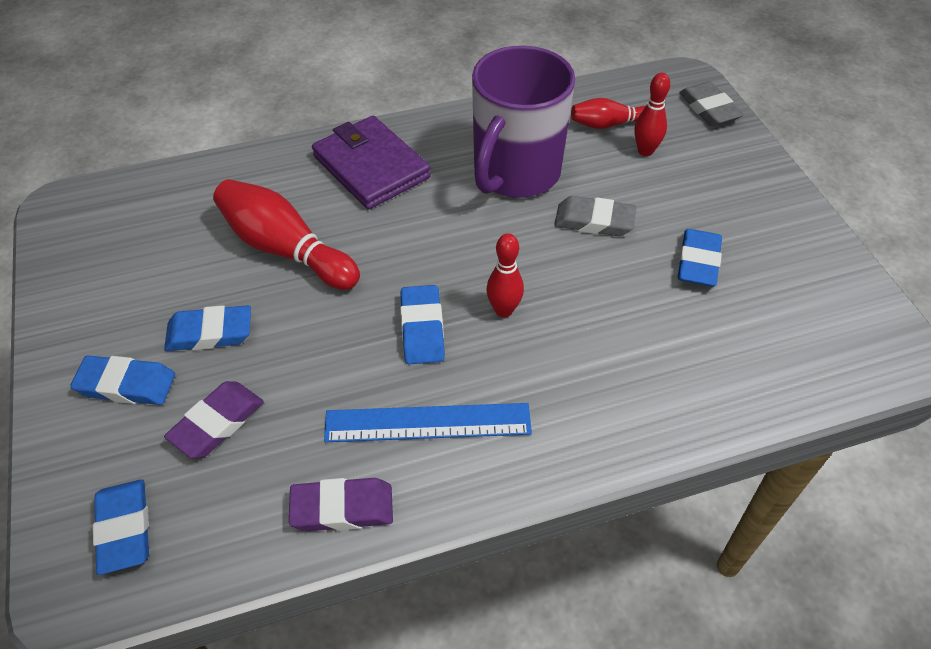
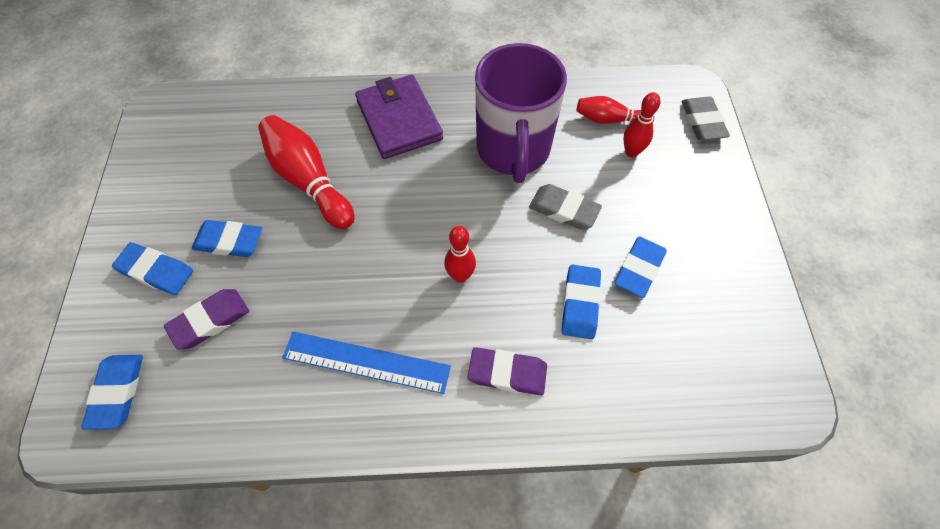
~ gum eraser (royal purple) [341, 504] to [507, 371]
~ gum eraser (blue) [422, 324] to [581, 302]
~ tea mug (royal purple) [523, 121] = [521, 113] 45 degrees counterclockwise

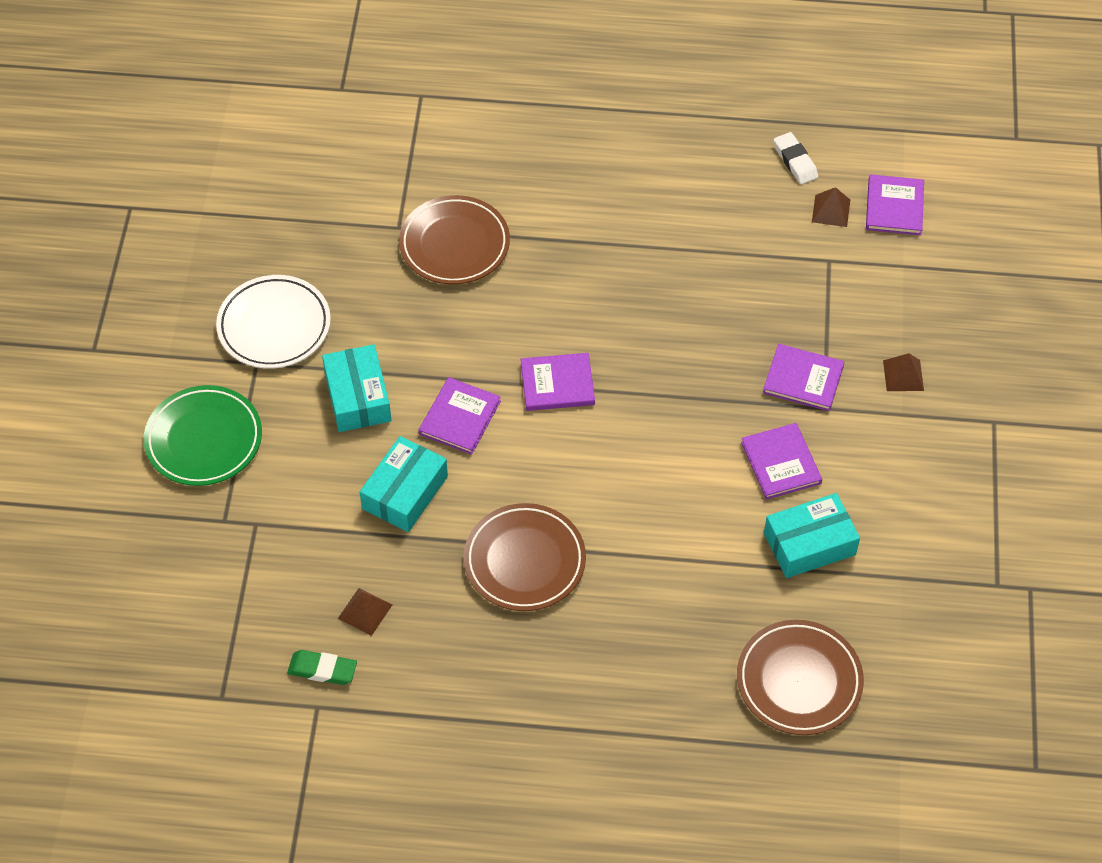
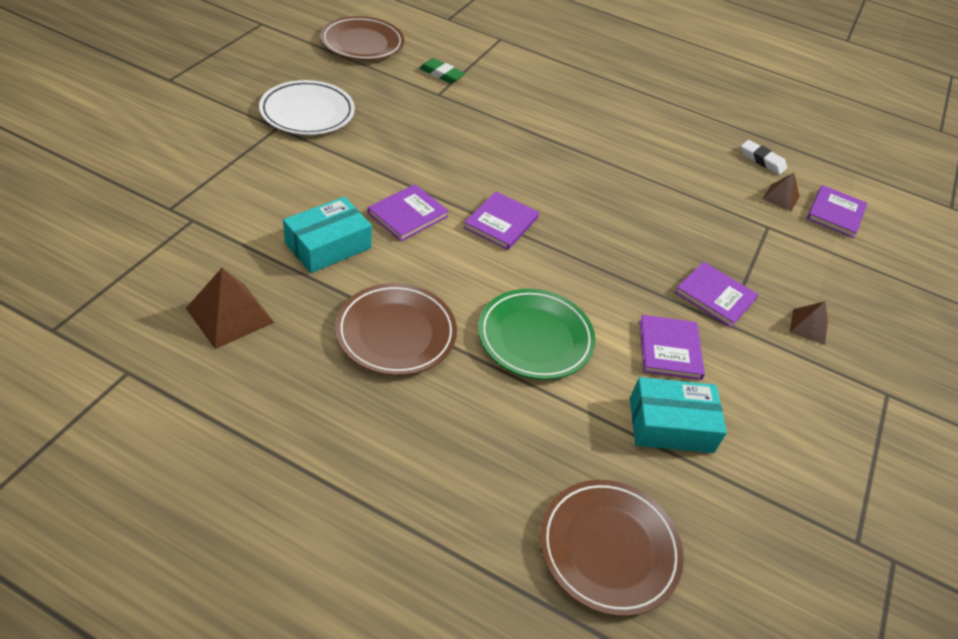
~ flat dish (emerald) [203, 435] to [537, 334]
~ gum eraser (emerald) [322, 667] to [442, 71]
- parcel (teal) [356, 388]
~ pyramid (dark brown) [365, 612] = [230, 308] x1.62
~ flat dish (dark brown) [454, 239] to [362, 38]
~ book (royal purple) [558, 382] = [501, 220] 75 degrees counterclockwise
~ gum eraser (snow-white) [796, 158] = [764, 157] 45 degrees counterclockwise

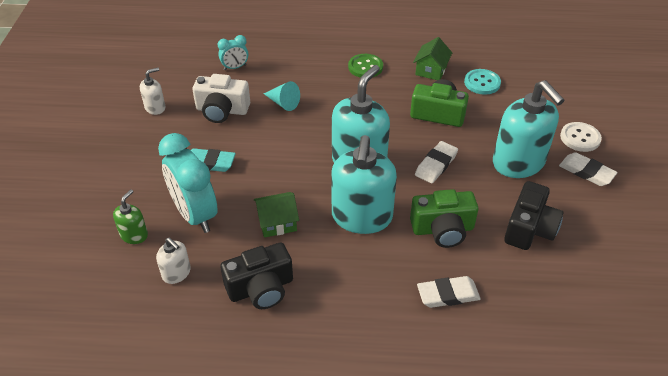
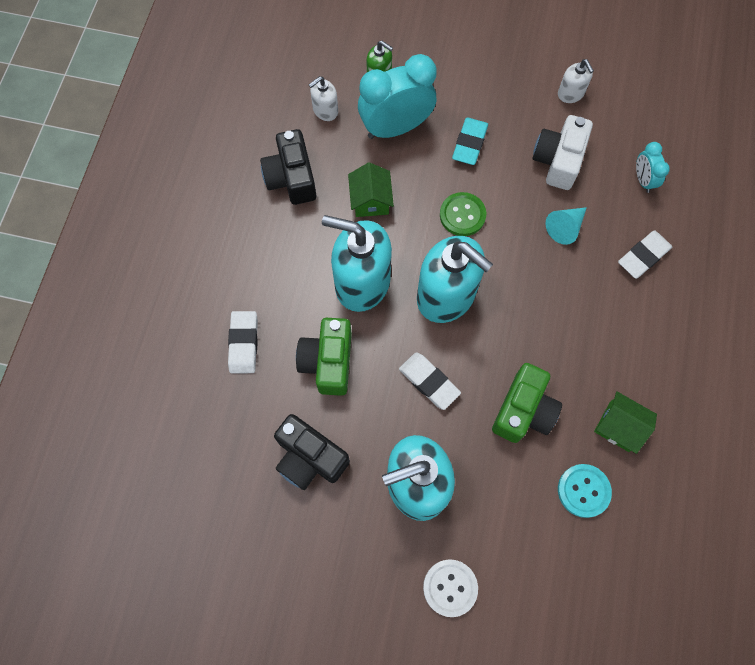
~ sewing button (emerald) [365, 65] to [463, 214]
~ gum eraser (snow-white) [588, 169] to [645, 255]

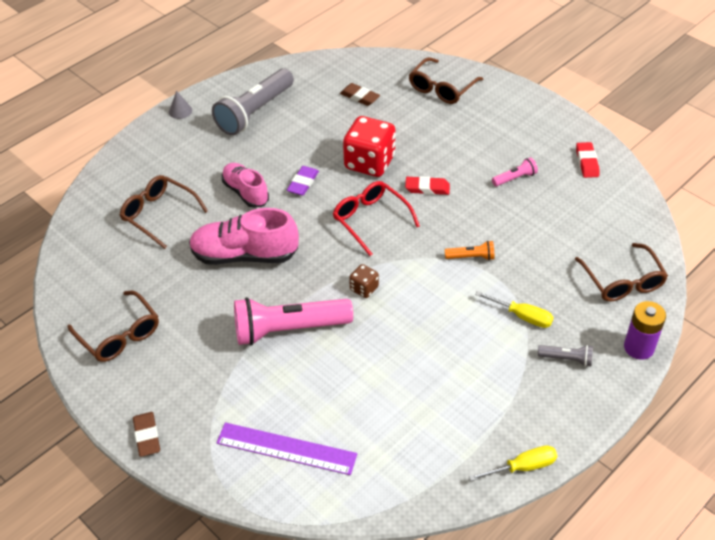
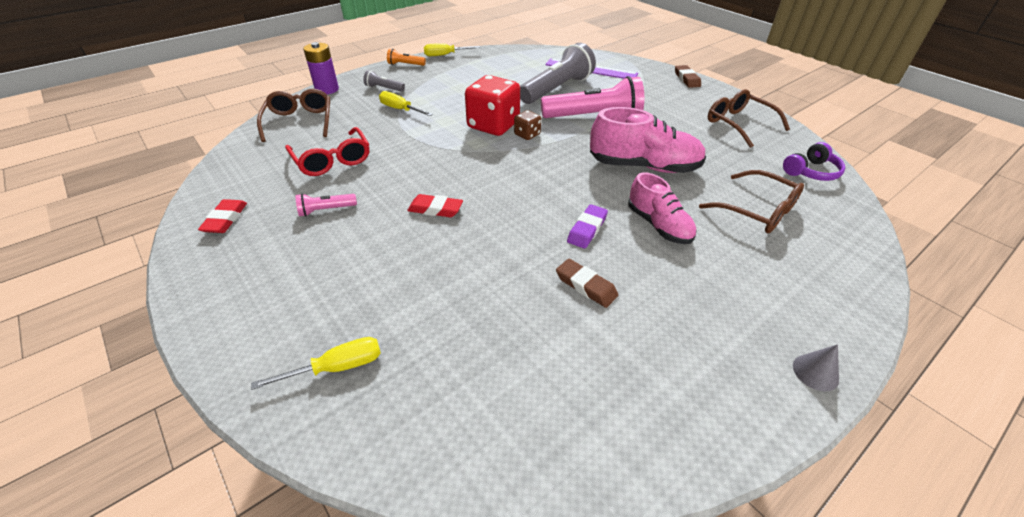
~ flashlight (grey) [253, 101] to [558, 73]
~ glasses (crimson) [376, 218] to [327, 151]
~ gum eraser (dark brown) [360, 94] to [587, 283]
~ die (crimson) [369, 146] to [492, 105]
~ glasses (dark brown) [446, 80] to hand screwdriver (golden) [316, 363]
~ flashlight (orange-coloured) [470, 250] to [406, 57]
+ headphones (royal purple) [814, 161]

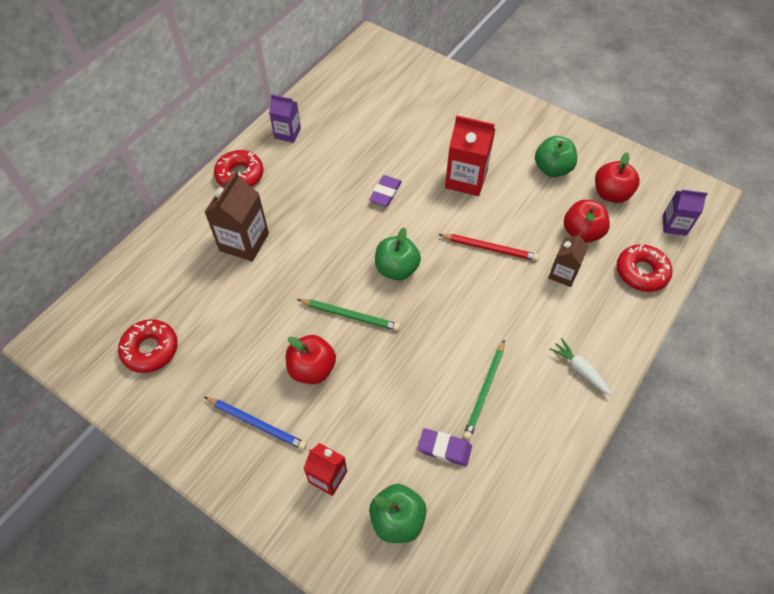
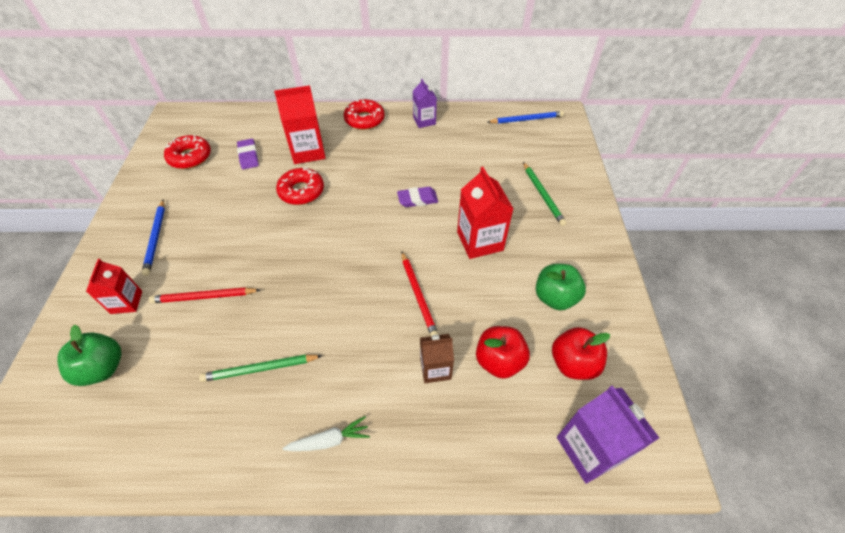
~ milk carton (dark brown) [236, 216] to milk carton (crimson) [300, 124]
- apple fruit (crimson) [311, 359]
~ wooden pencil (emerald) [348, 315] to [545, 194]
- apple fruit (emerald) [398, 253]
~ gum eraser (royal purple) [445, 447] to [248, 154]
~ toy carrot (snow-white) [580, 367] = [326, 433] 60 degrees clockwise
~ glazed donut (crimson) [644, 268] to [300, 186]
~ milk carton (royal purple) [685, 213] = [608, 434] x1.61
+ wooden pencil (crimson) [204, 295]
+ wooden pencil (blue) [526, 117]

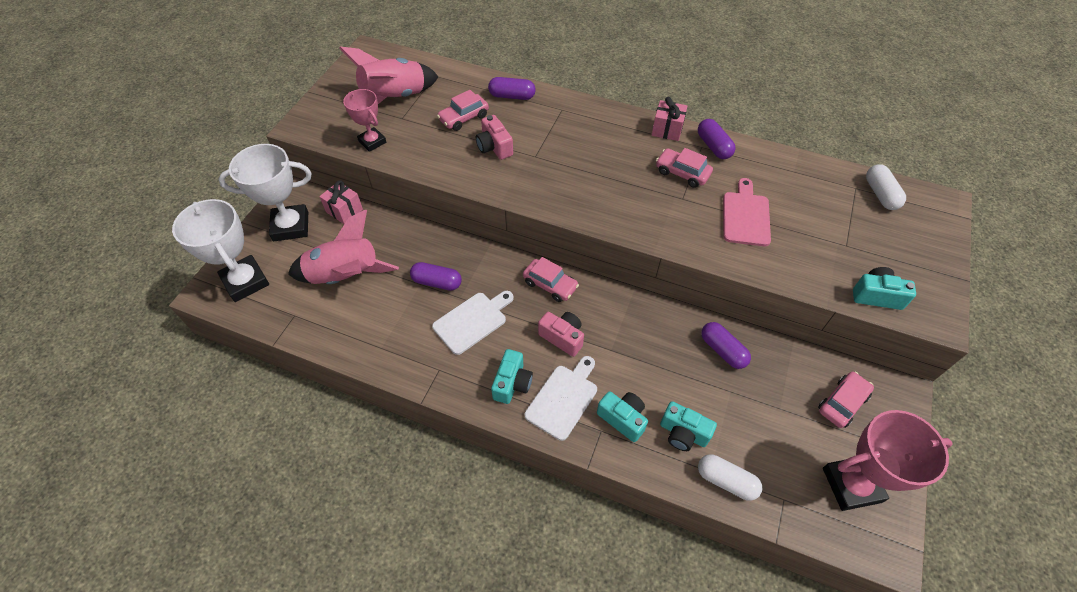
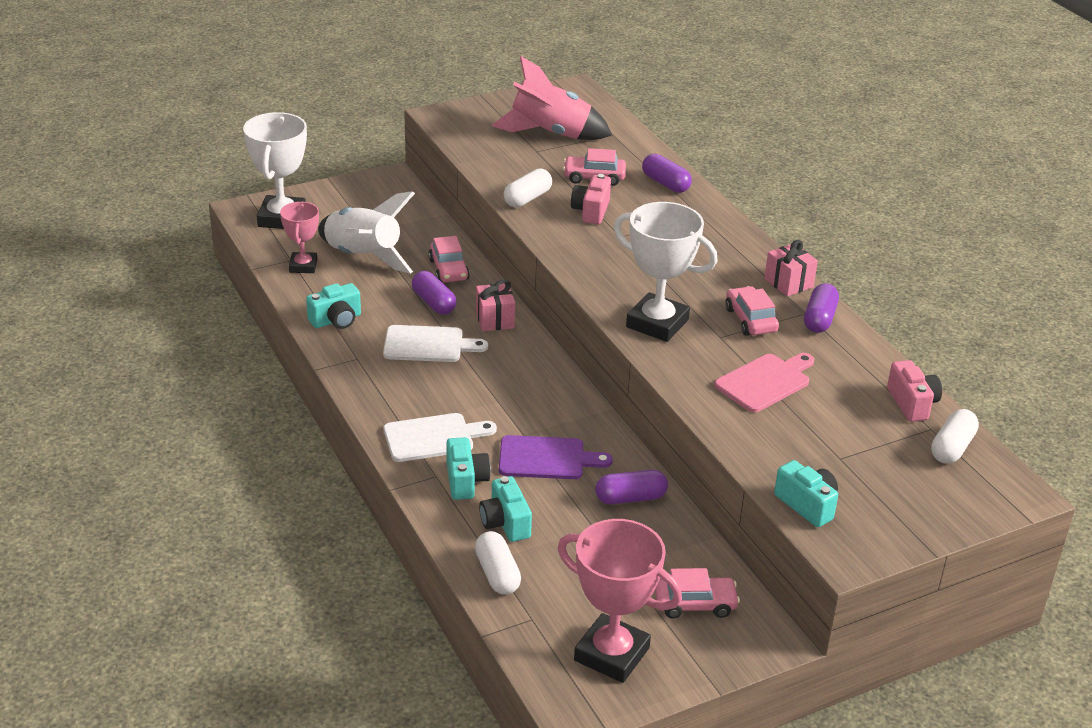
~ prize cup (snow-white) [265, 192] to [665, 272]
~ toy rocket (rose-pink) [343, 247] to toy rocket (snow-white) [366, 232]
~ present (rose-pink) [341, 202] to [495, 305]
~ prize cup (rose-pink) [364, 120] to [299, 237]
~ photo camera (teal) [512, 376] to [333, 306]
~ car (rose-pink) [551, 279] to [449, 259]
~ photo camera (rose-pink) [561, 334] to [914, 391]
~ pill (royal purple) [726, 345] = [631, 487] 75 degrees clockwise
+ bread board (royal purple) [556, 457]
+ pill (snow-white) [528, 187]

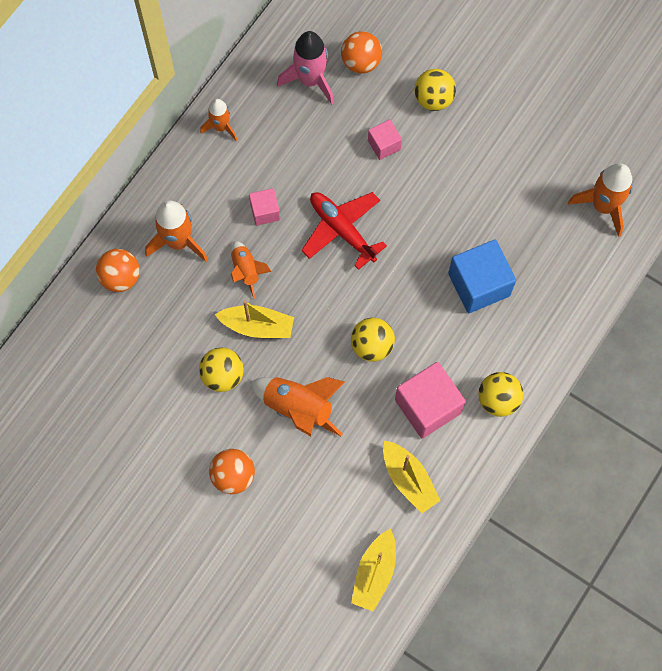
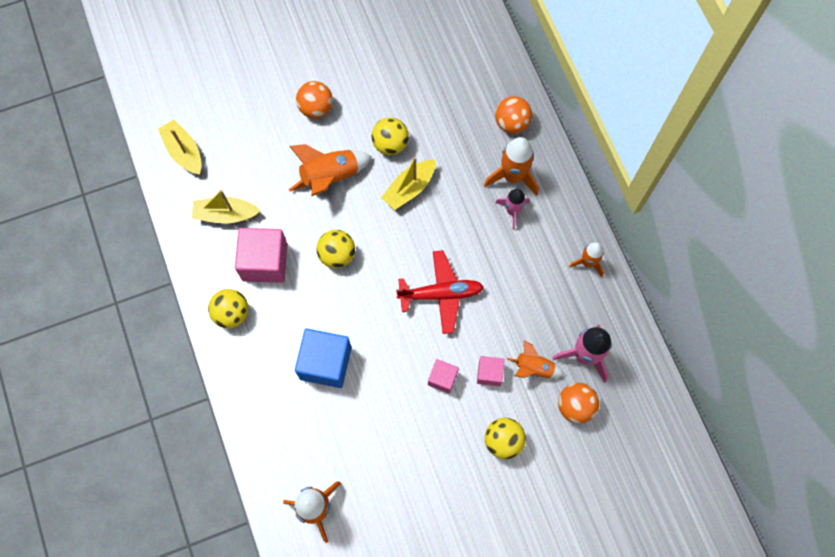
~ toy rocket (orange-coloured) [251, 270] to [536, 359]
~ cube (rose-pink) [264, 207] to [443, 376]
+ toy rocket (rose-pink) [512, 209]

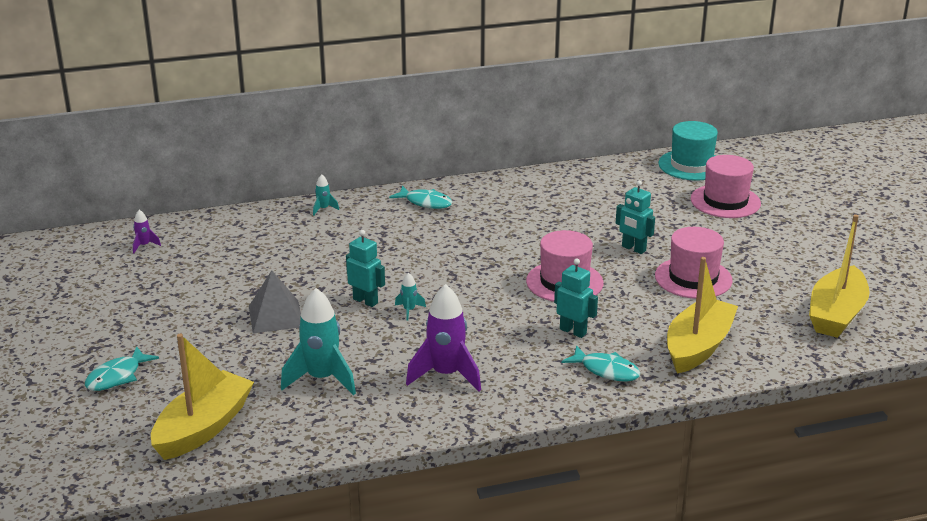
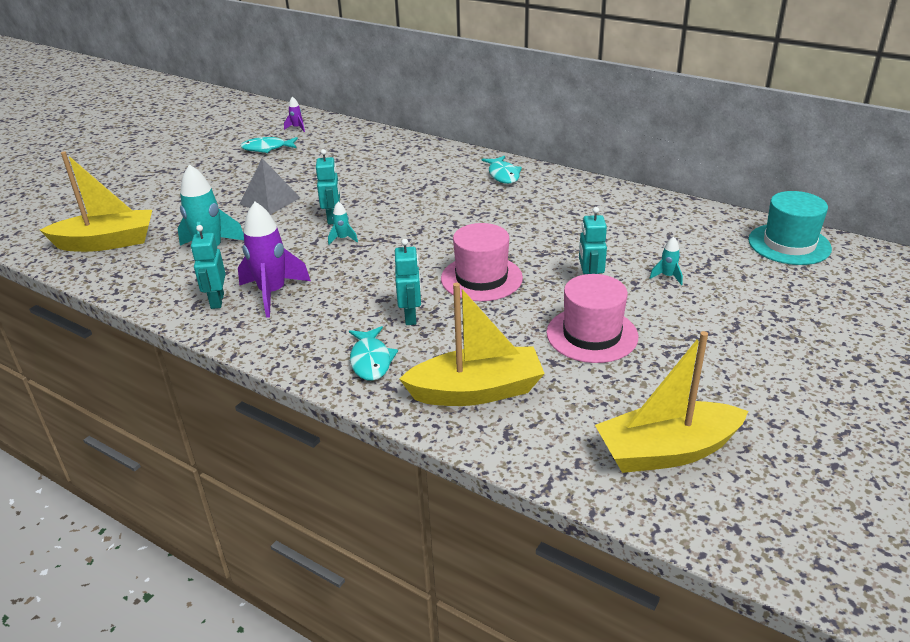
~ toy fish (teal) [122, 368] to [269, 145]
~ toy rocket (teal) [326, 195] to [666, 260]
- hat (rose-pink) [726, 186]
+ robot figure (teal) [208, 267]

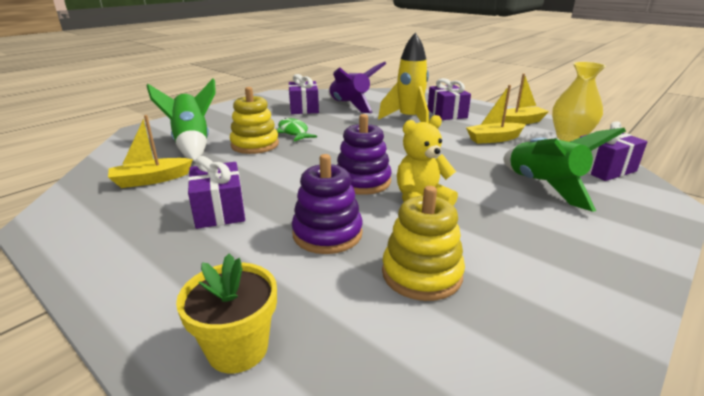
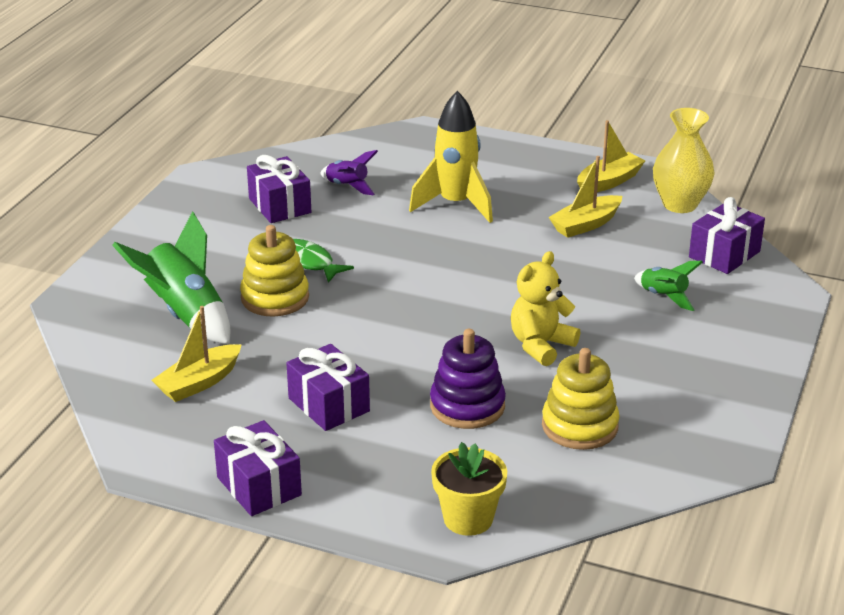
~ toy rocket (royal purple) [357, 87] = [349, 173] x0.54
- stacking toy (royal purple) [364, 154]
~ present (royal purple) [449, 99] to [258, 468]
~ toy rocket (emerald) [564, 170] = [668, 286] x0.54

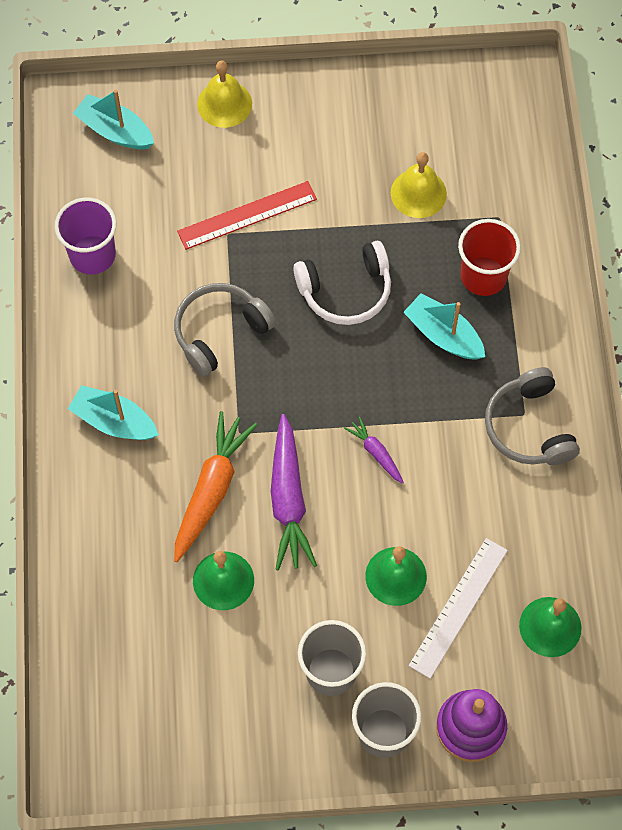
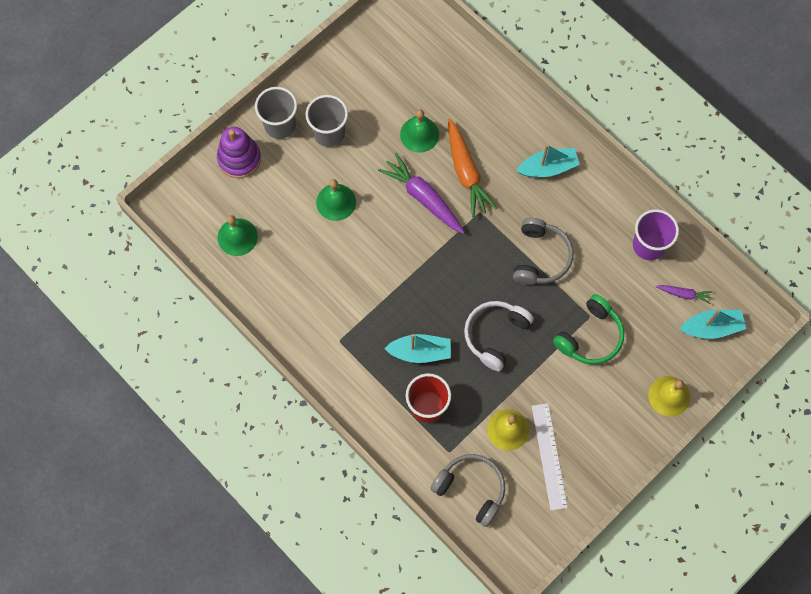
~ straightedge (crimson) [247, 215] to headphones (emerald) [588, 329]
~ toy carrot (royal purple) [374, 450] to [684, 294]
~ straightedge (snow-white) [458, 608] to [550, 457]
~ headphones (grey) [532, 416] to [467, 490]

